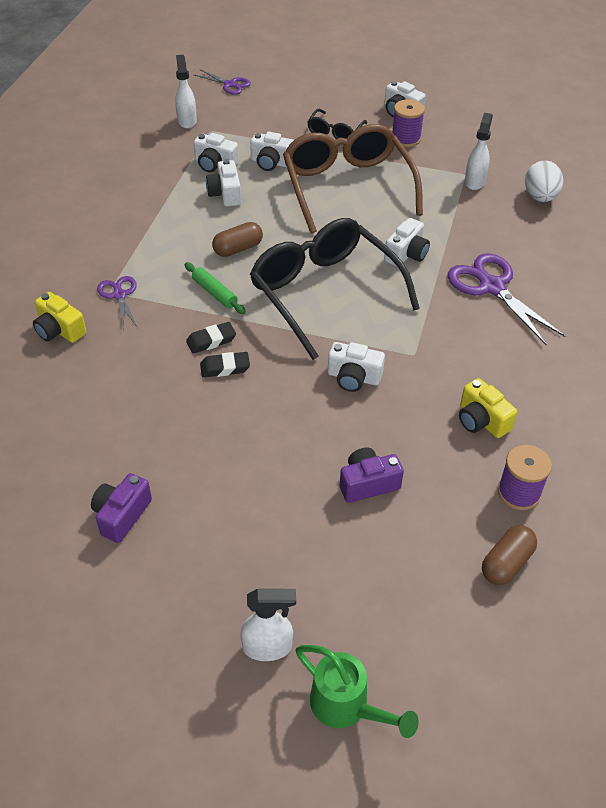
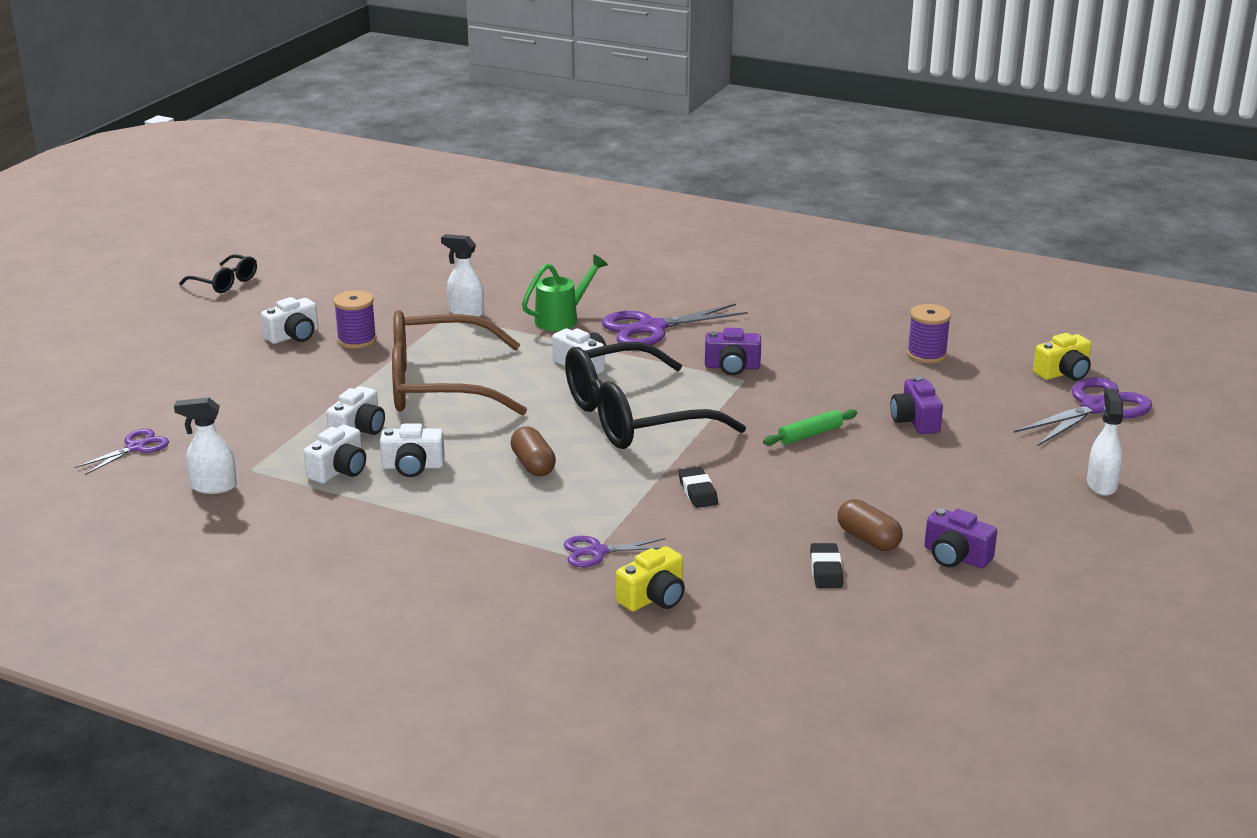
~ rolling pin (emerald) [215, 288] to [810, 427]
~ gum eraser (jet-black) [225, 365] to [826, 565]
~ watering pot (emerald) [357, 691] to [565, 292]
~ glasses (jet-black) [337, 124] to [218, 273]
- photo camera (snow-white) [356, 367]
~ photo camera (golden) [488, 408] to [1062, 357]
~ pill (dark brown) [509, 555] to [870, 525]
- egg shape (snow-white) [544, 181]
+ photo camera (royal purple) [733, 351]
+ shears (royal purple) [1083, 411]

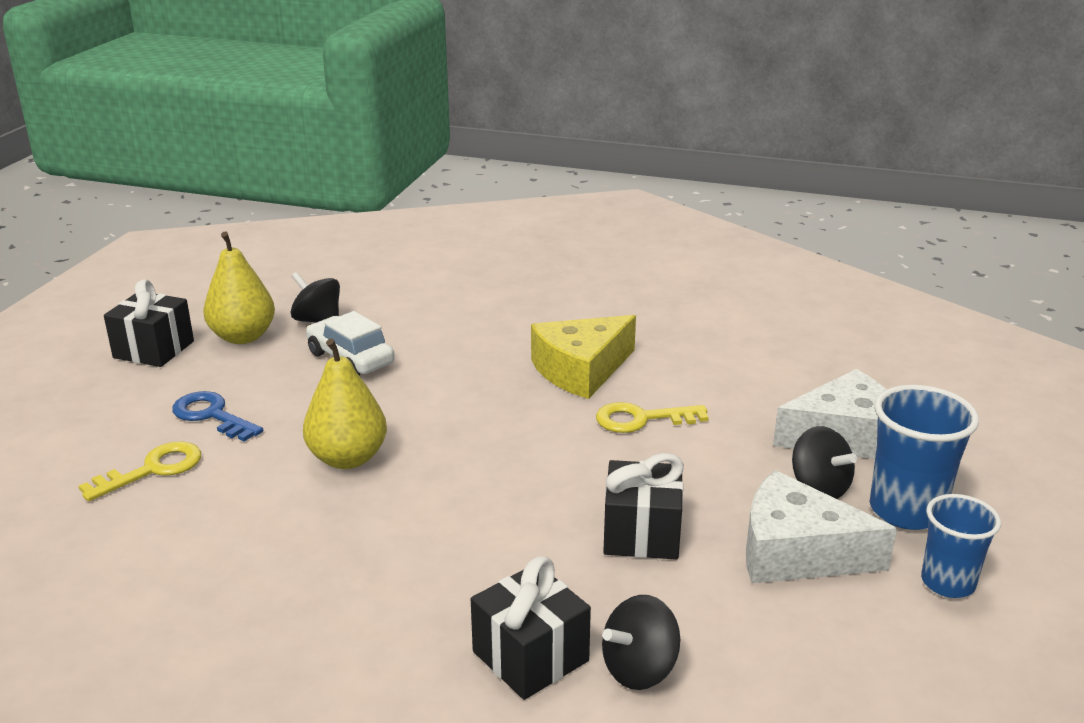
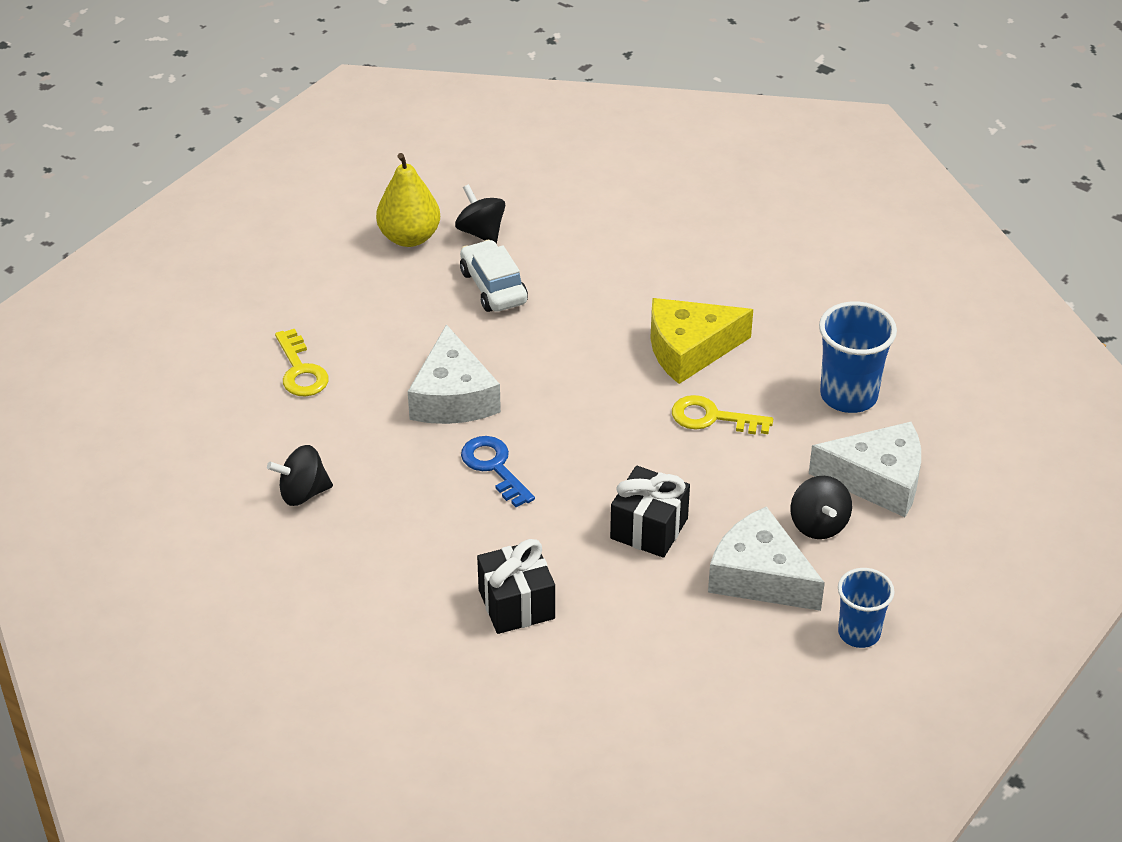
~ key (golden) [140, 471] = [302, 362] 90 degrees clockwise
- present (jet-black) [149, 323]
~ key (blue) [217, 416] to [498, 471]
~ pear fruit (golden) [345, 404] to piece of cheese (snow-white) [454, 374]
~ whirligig (jet-black) [641, 642] to [300, 475]
~ cup (blue) [924, 457] to [858, 357]

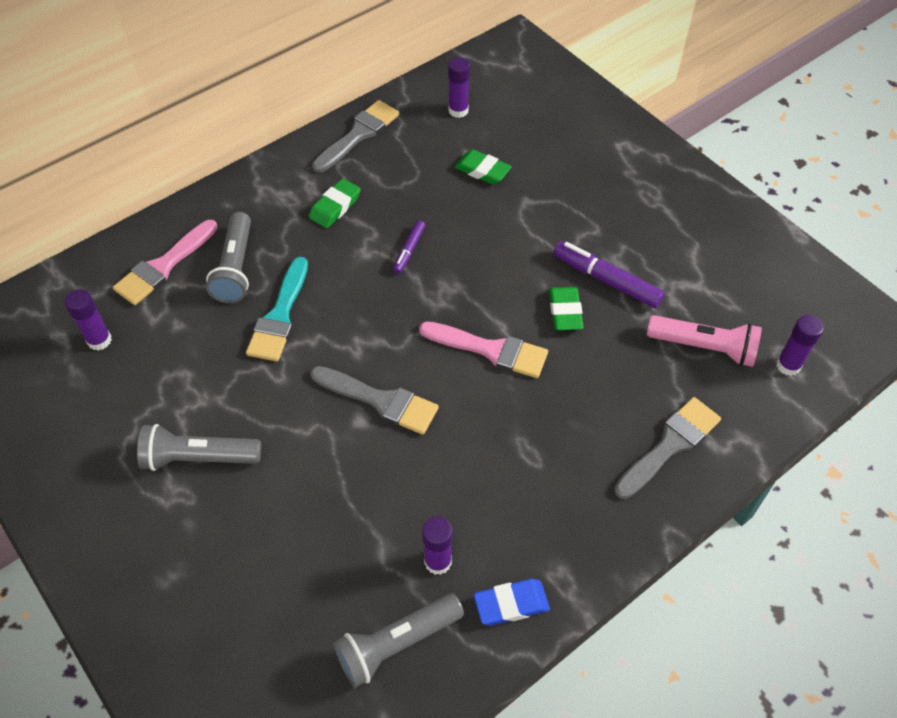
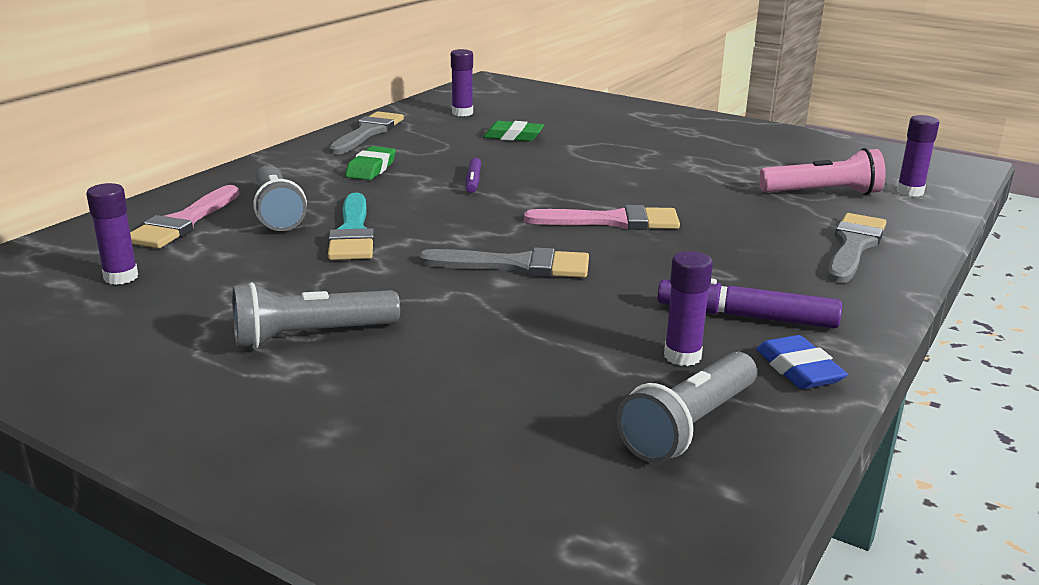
~ gum eraser (blue) [512, 602] = [802, 362] 75 degrees counterclockwise
- gum eraser (emerald) [566, 308]
~ felt pen (royal purple) [609, 274] to [749, 303]

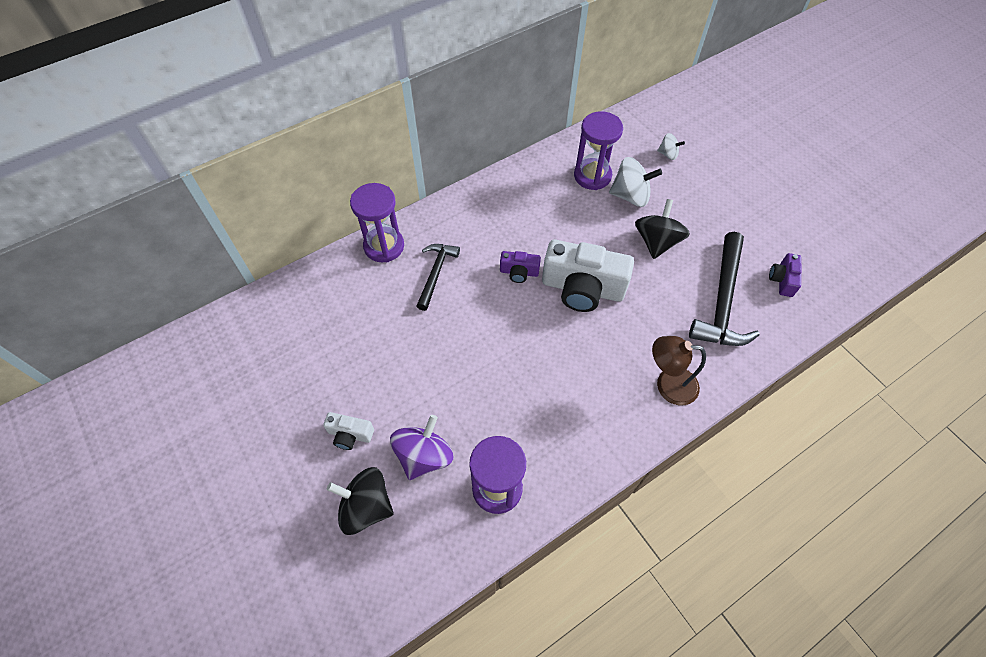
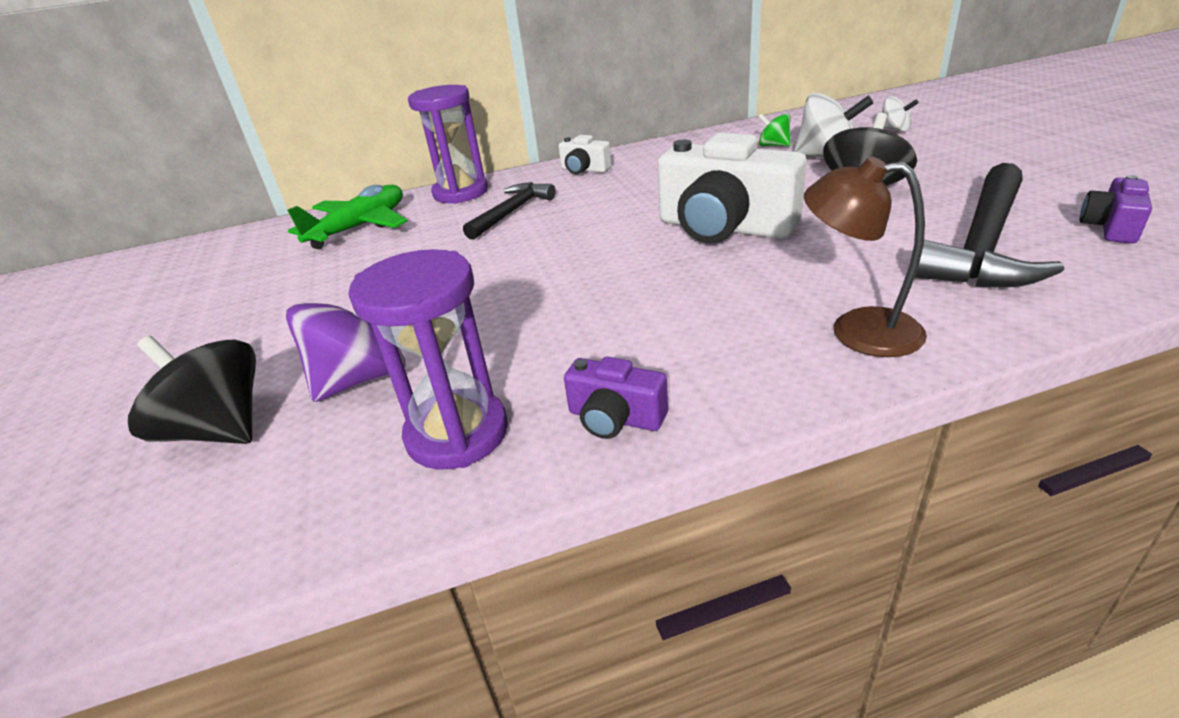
~ photo camera (snow-white) [348, 431] to [585, 154]
~ photo camera (royal purple) [520, 267] to [616, 398]
~ hourglass (royal purple) [598, 150] to whirligig (emerald) [774, 130]
+ aeroplane (emerald) [347, 217]

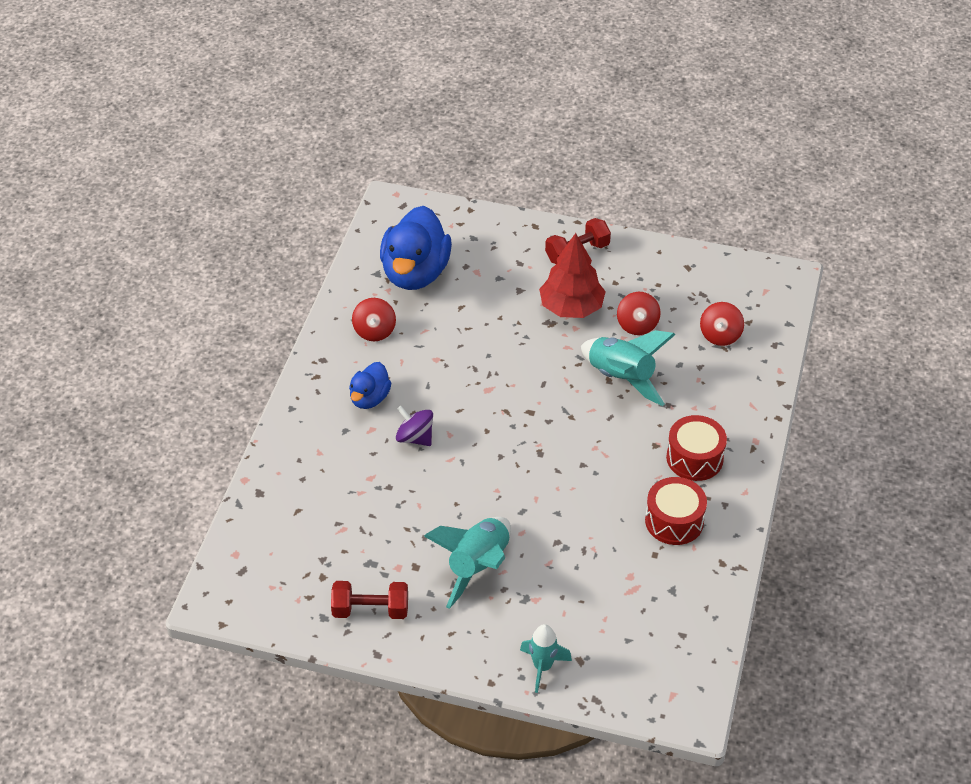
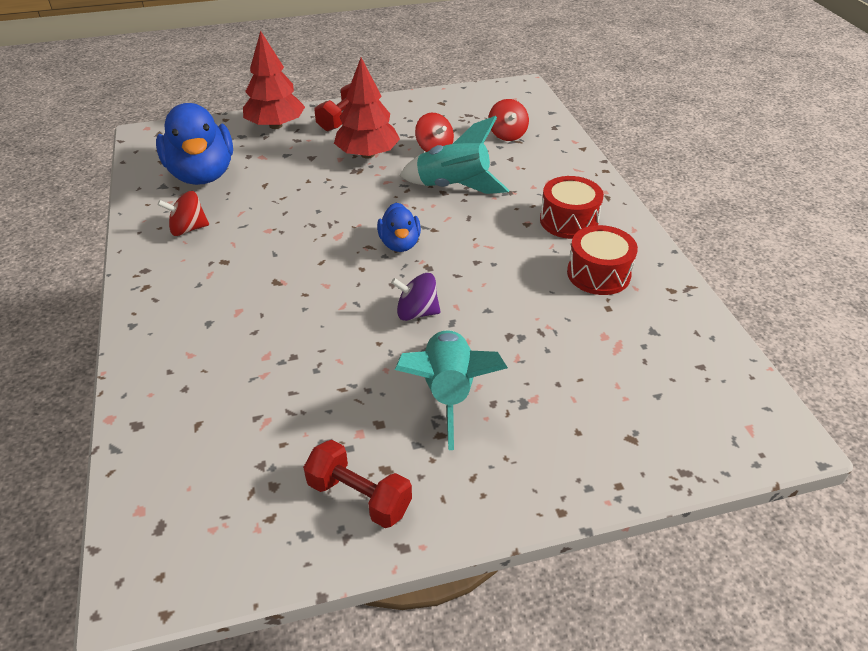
~ free weight (crimson) [369, 600] = [357, 484] 60 degrees clockwise
~ duck (blue) [370, 385] to [399, 227]
~ whirligig (crimson) [374, 319] = [183, 213] 105 degrees clockwise
~ whirligig (royal purple) [414, 426] to [416, 297]
- toy rocket (teal) [546, 658]
+ tree (crimson) [274, 80]

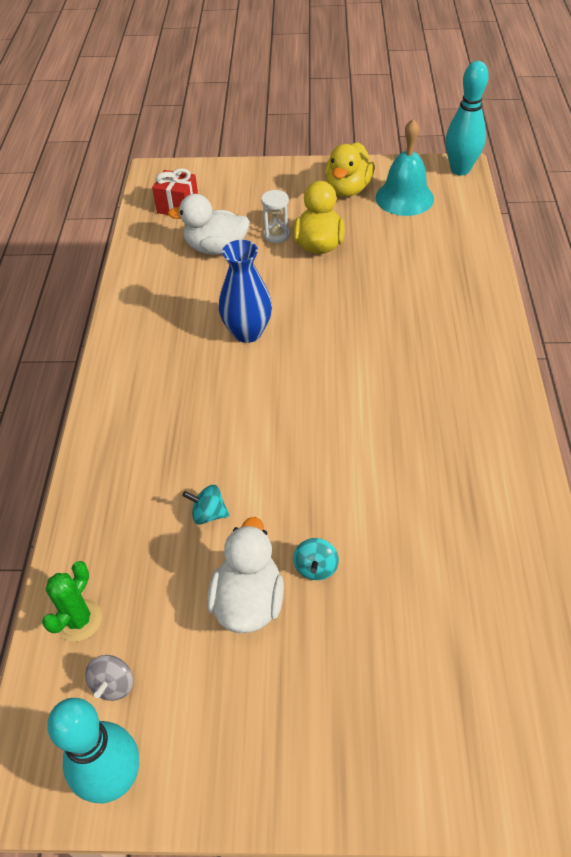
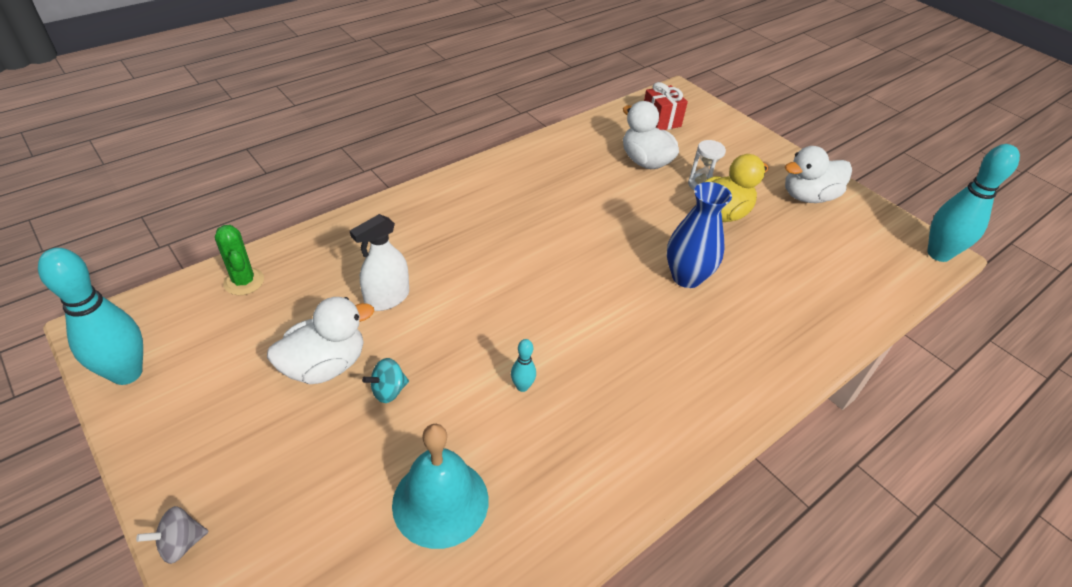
~ cactus (emerald) [72, 601] = [239, 260] 75 degrees clockwise
~ whirligig (grey) [109, 678] to [172, 535]
~ whirligig (teal) [206, 504] to sprayer (snow-white) [379, 262]
~ flower vase (blue) [245, 291] to [699, 235]
~ duck (golden) [350, 169] to duck (snow-white) [818, 174]
~ bell (teal) [405, 167] to [440, 486]
+ skittle (teal) [523, 365]

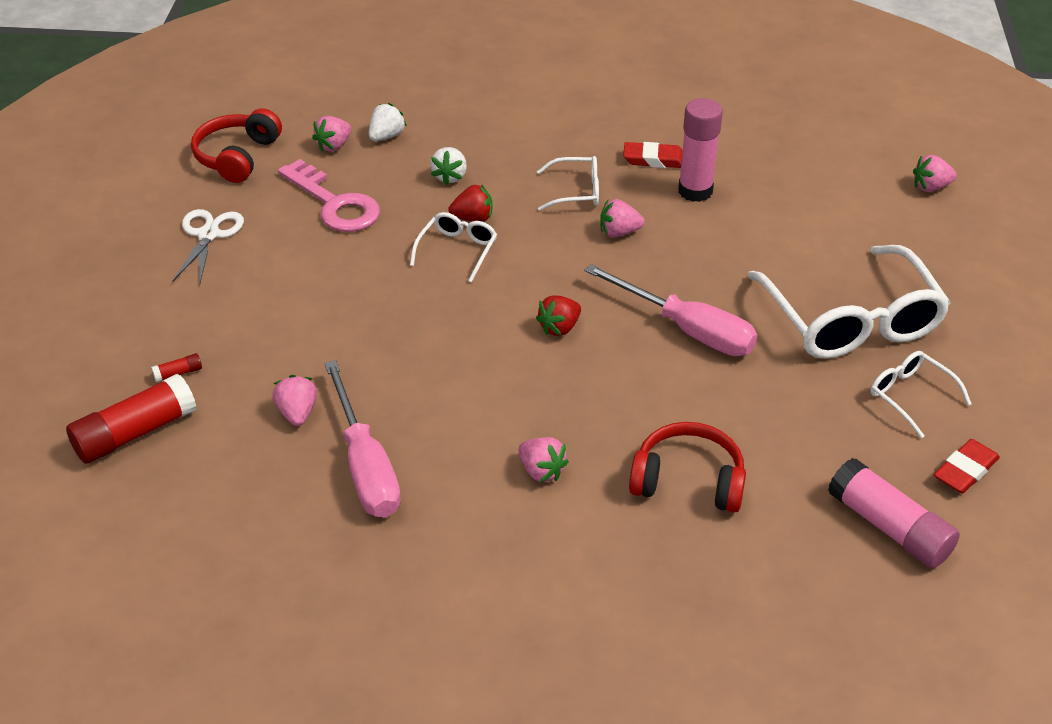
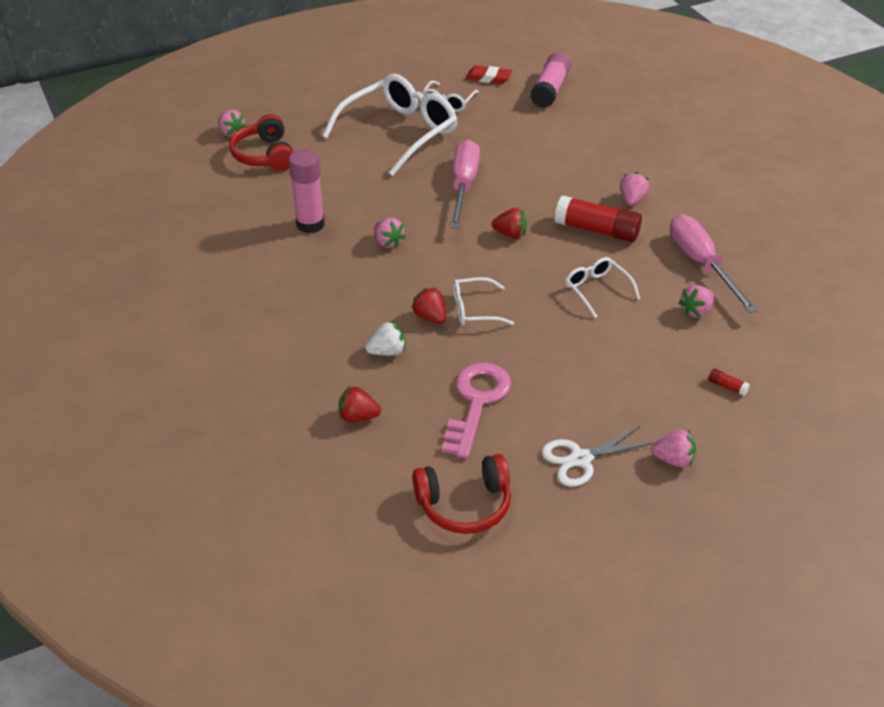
~ stick of glue (crimson) [131, 418] to [598, 218]
~ toy strawberry (rose-pink) [332, 134] to [673, 448]
~ hand screwdriver (rose-pink) [362, 438] = [714, 263] 60 degrees counterclockwise
~ toy strawberry (snow-white) [388, 122] to toy strawberry (crimson) [360, 404]
~ glasses (snow-white) [568, 183] to [602, 287]
- gum eraser (crimson) [653, 155]
~ headphones (crimson) [687, 467] to [261, 142]

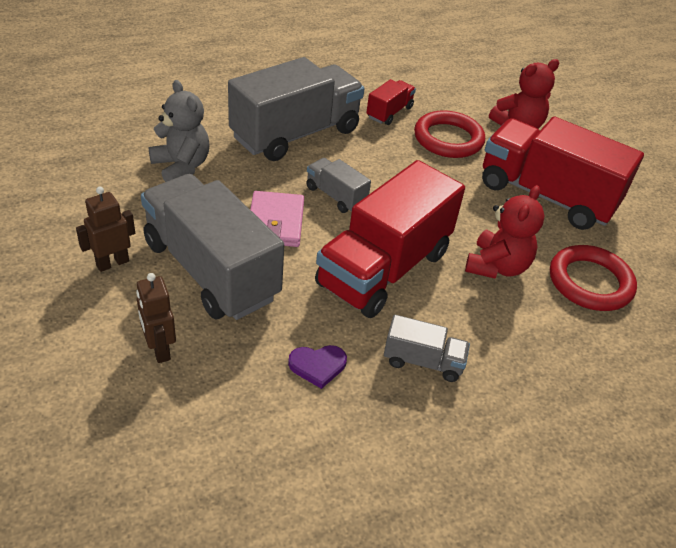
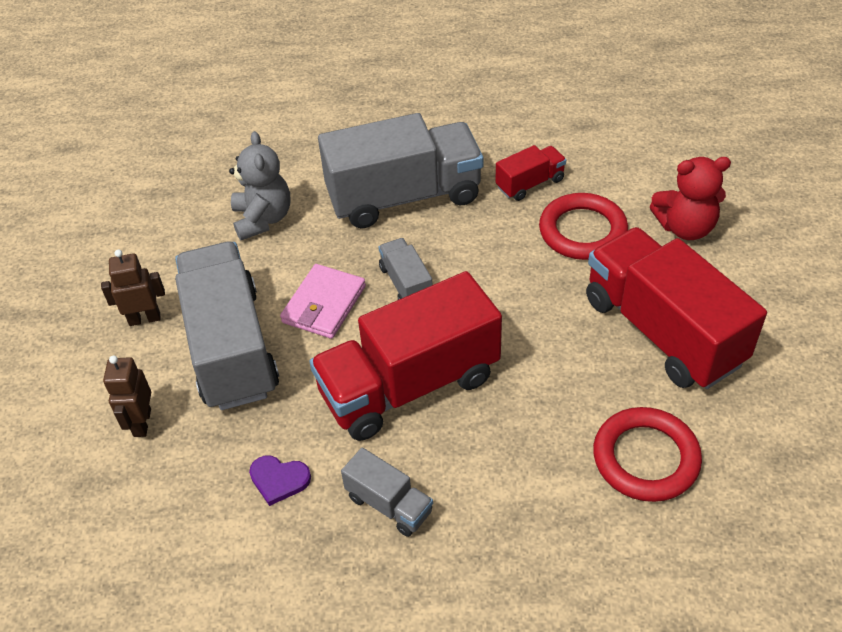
- stuffed bear (crimson) [505, 231]

